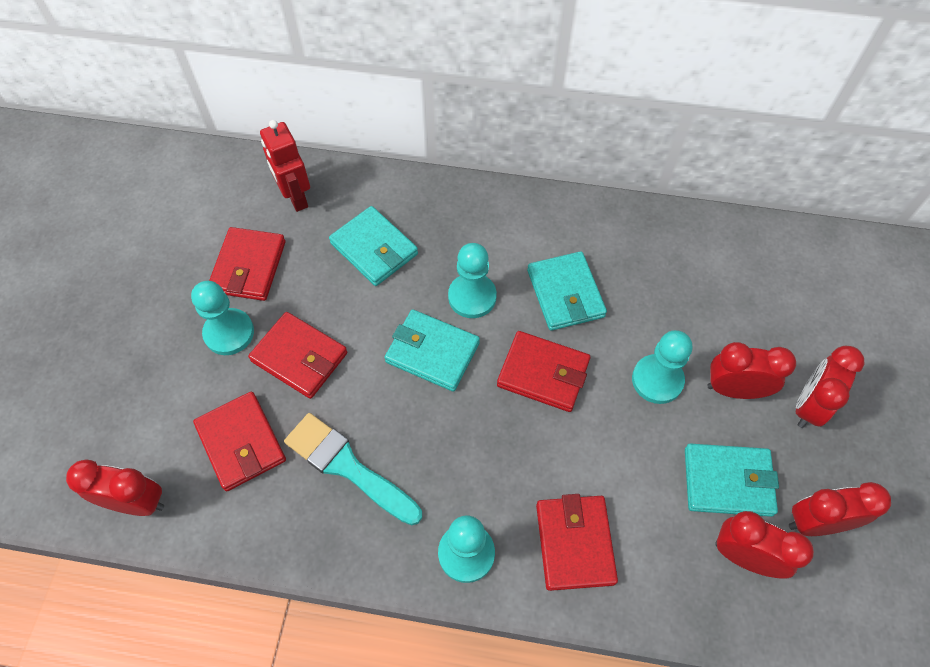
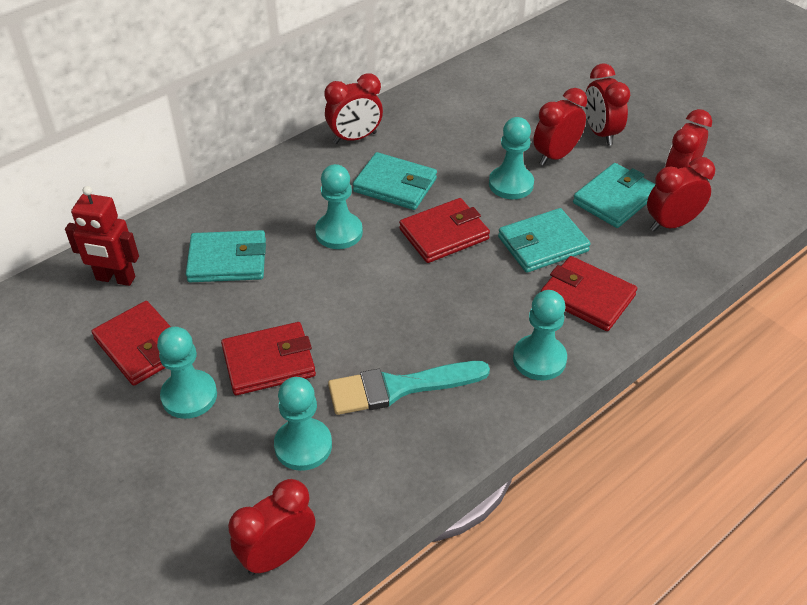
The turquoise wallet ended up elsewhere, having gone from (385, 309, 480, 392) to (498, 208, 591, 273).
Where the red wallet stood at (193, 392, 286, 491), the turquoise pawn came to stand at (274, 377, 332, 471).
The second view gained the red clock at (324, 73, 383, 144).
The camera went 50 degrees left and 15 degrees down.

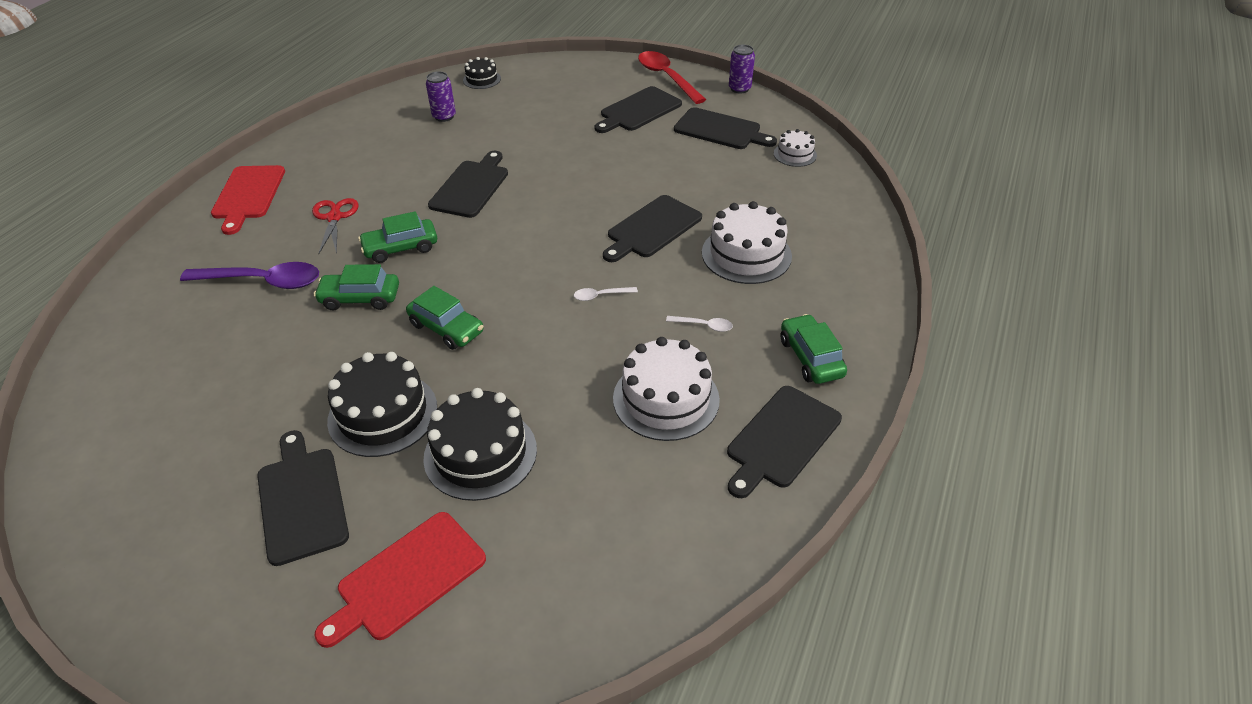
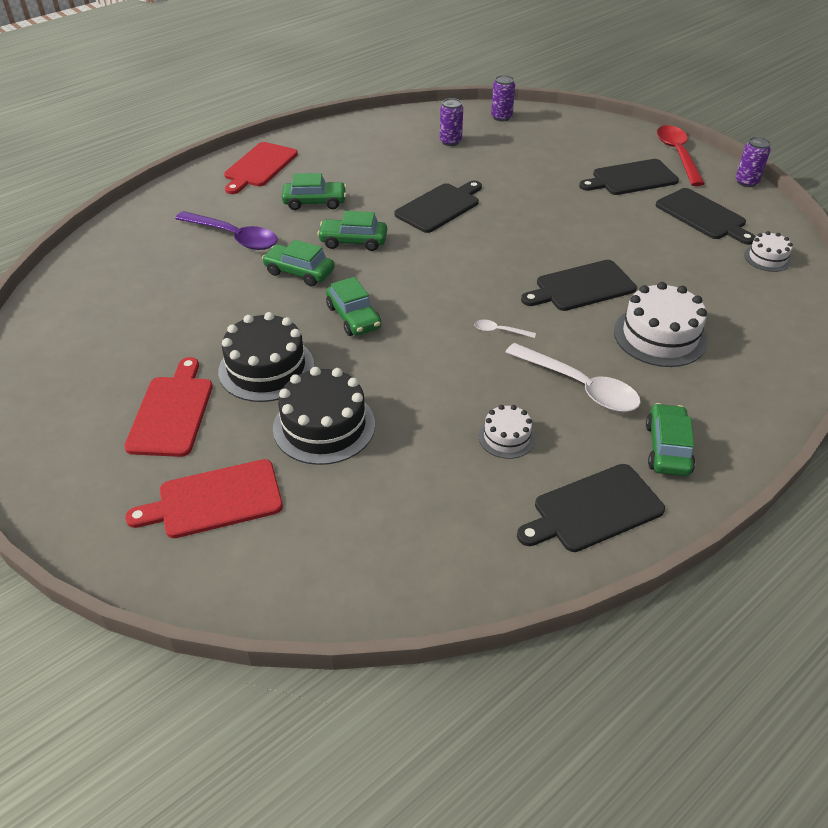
Where the black cake stood at (463, 57, 501, 89), the purple can came to stand at (491, 75, 515, 121).
Where the red scissors stood at (312, 198, 358, 254), the green car came to stand at (282, 173, 347, 210).
The size of the white spoon at (666, 316, 733, 332) changed by a factor of 2.24.
The size of the white cake at (613, 337, 720, 441) changed by a factor of 0.55.
What was the black cutting board at (257, 430, 349, 566) turned into the red cutting board at (124, 357, 213, 457).
The camera went 25 degrees right and 0 degrees up.

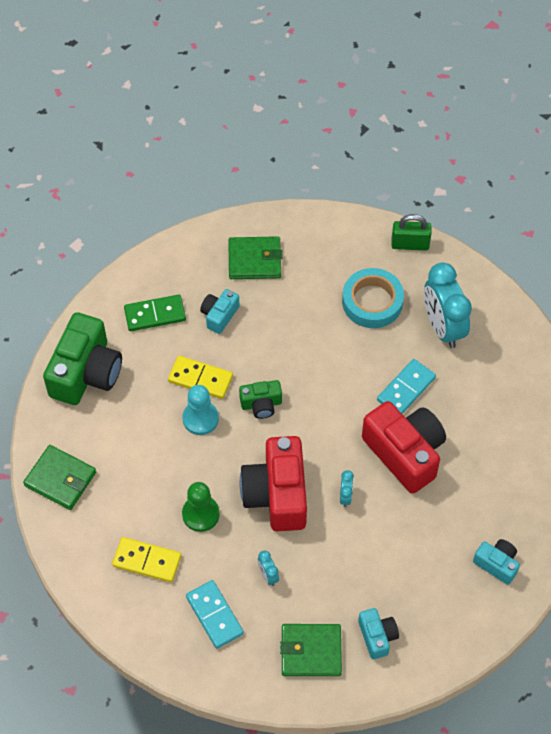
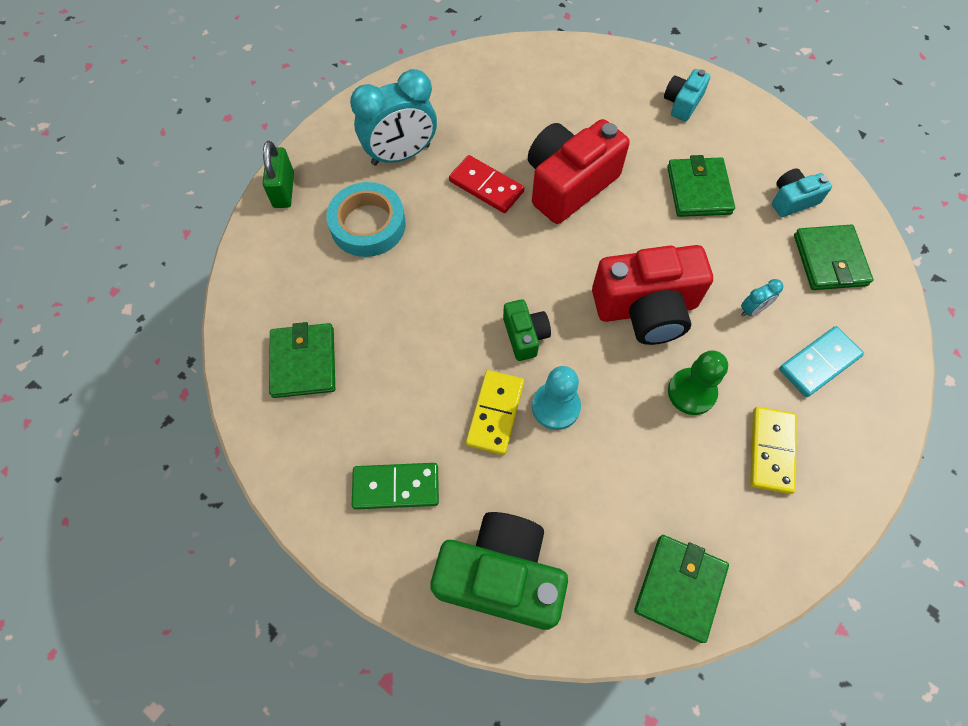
The second view lost the turquoise camera at (200, 289, 239, 334).
The green domino at (124, 295, 186, 331) ended up facing another way, 75 degrees counterclockwise from before.
What was the turquoise domino at (377, 359, 436, 414) turned into the red domino at (449, 155, 524, 213).
The second view lost the turquoise clock at (340, 470, 354, 507).
The second view gained the green wallet at (667, 155, 735, 217).
The camera went 95 degrees left and 5 degrees up.

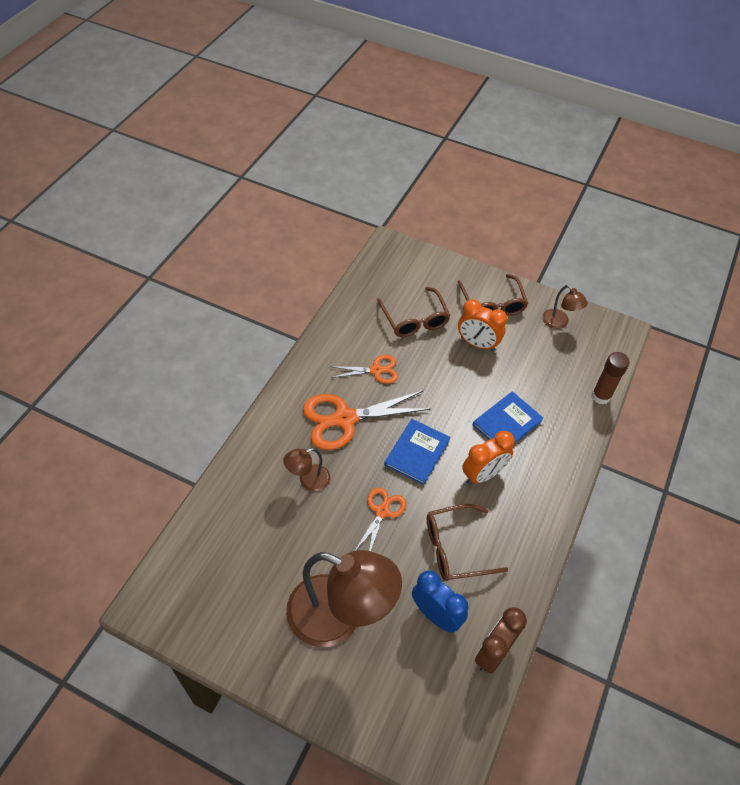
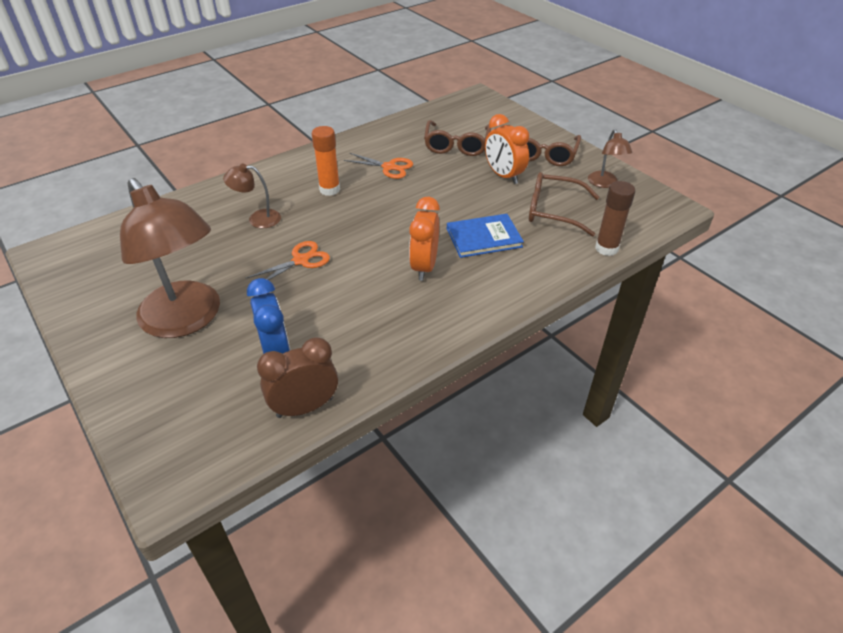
Where the orange scissors stood at (303, 390, 431, 450), the orange glue stick came to stand at (312, 126, 340, 196).
The second view lost the blue book at (384, 419, 450, 485).
The orange clock at (462, 430, 515, 485) ended up facing another way, 105 degrees clockwise from before.
The brown glasses ended up elsewhere, having gone from (427, 504, 508, 581) to (529, 172, 599, 237).
The camera went 30 degrees right and 10 degrees down.

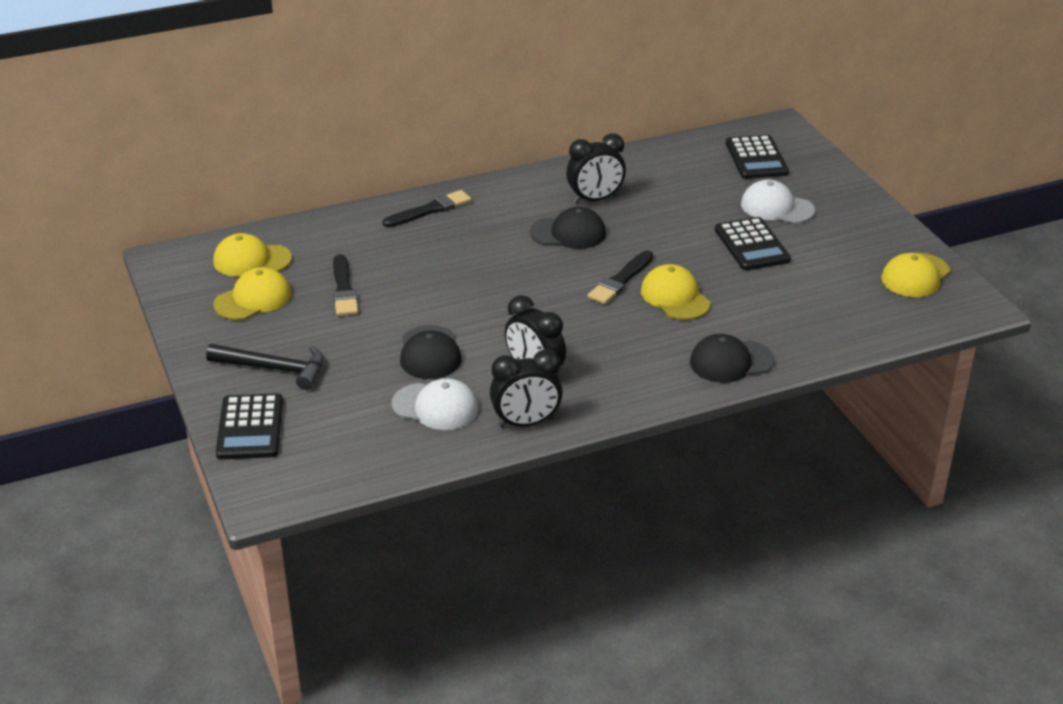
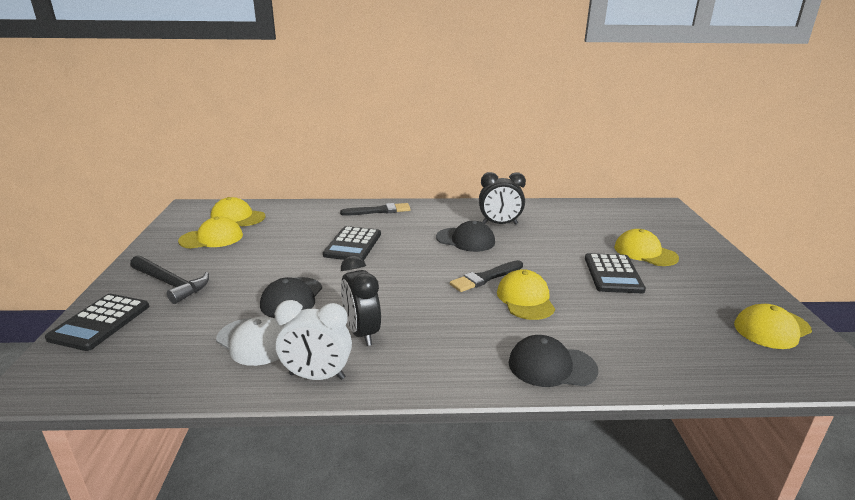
The black calculator ended up elsewhere, having gone from (726, 135, 789, 179) to (323, 226, 381, 260).
What was the white cap at (741, 180, 815, 224) turned into the yellow cap at (614, 229, 679, 266).
The second view lost the black brush at (333, 254, 358, 316).
What was the black clock at (490, 349, 563, 428) turned into the white clock at (275, 300, 352, 380).
The camera went 20 degrees right and 10 degrees down.

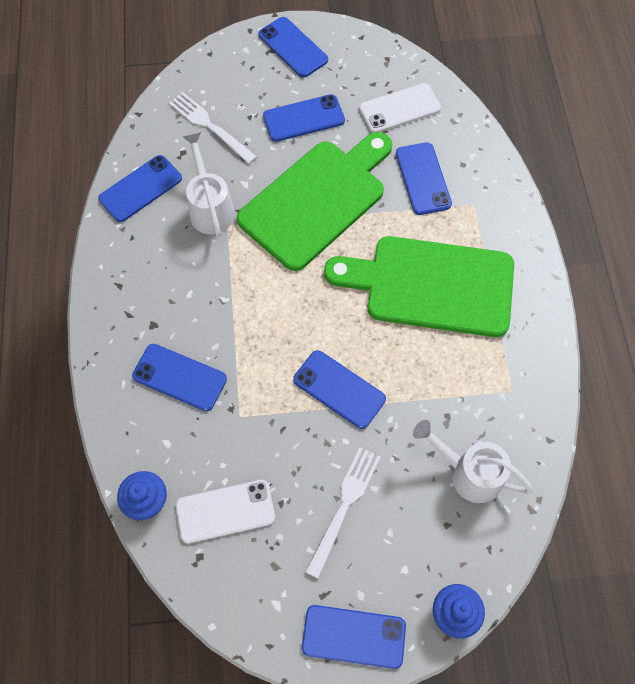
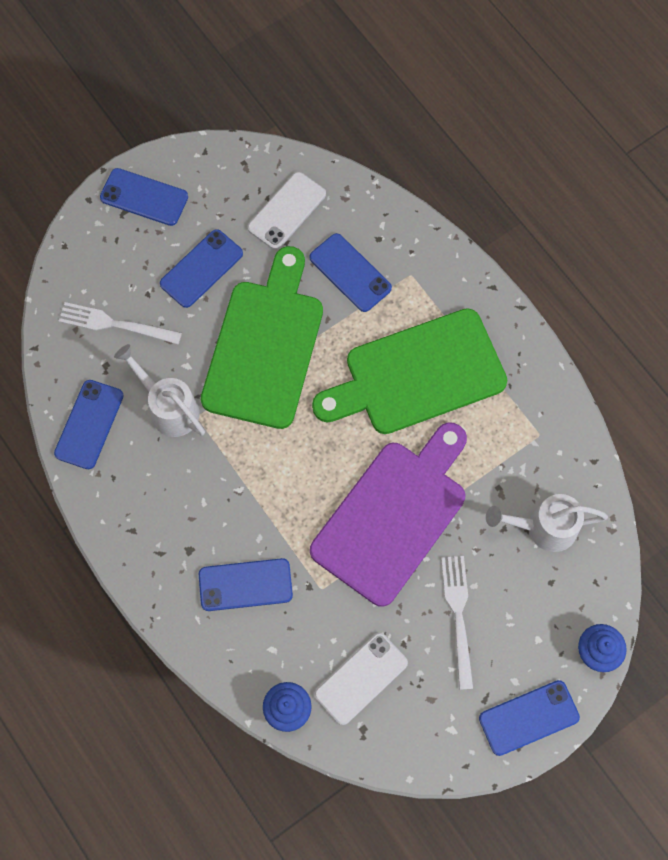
Where the blue phone stood at (293, 350, 386, 429), the purple cutting board came to stand at (310, 422, 467, 607).
The camera went 30 degrees left and 5 degrees up.

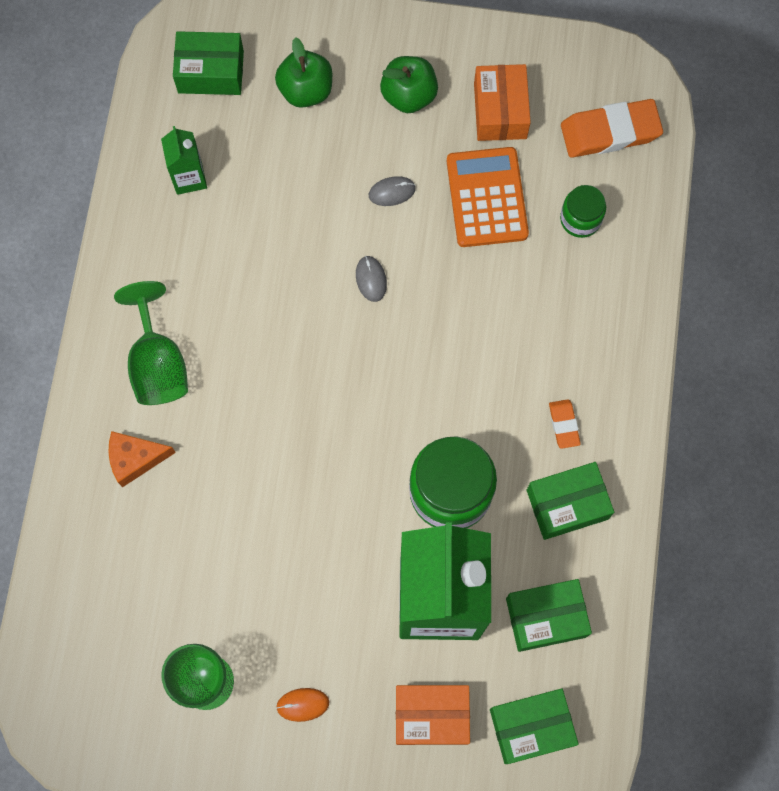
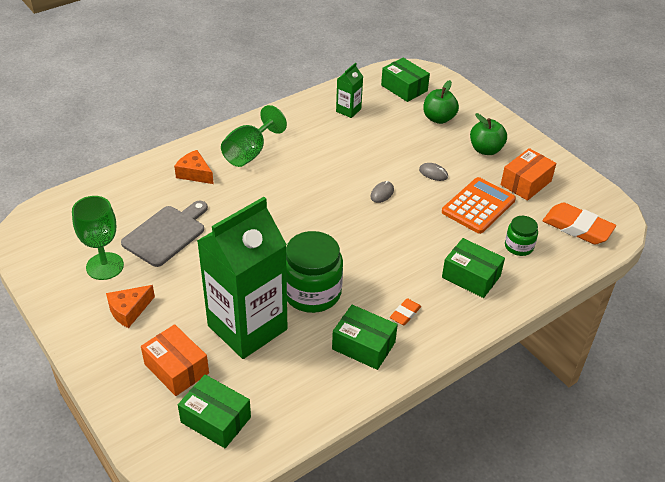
The green box ended up elsewhere, having gone from (506, 579, 592, 652) to (442, 238, 505, 298).
Where the orange mouse stood at (276, 688, 329, 722), the orange cheese came to stand at (106, 285, 155, 328).
The second view gained the grey cutting board at (121, 201, 208, 267).
The camera went 45 degrees right and 30 degrees down.

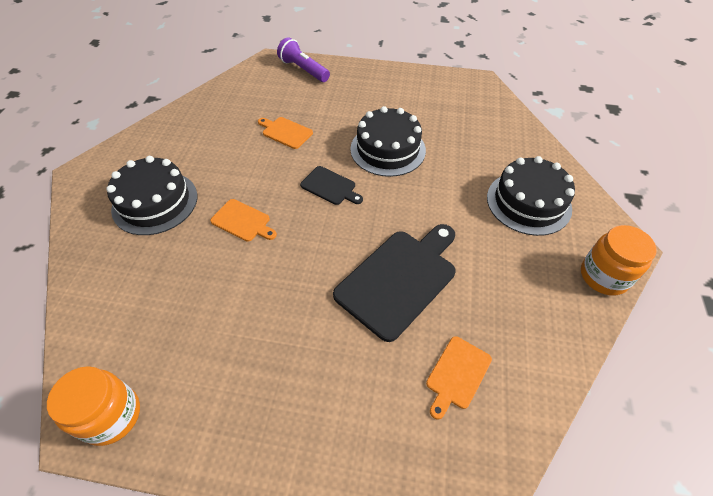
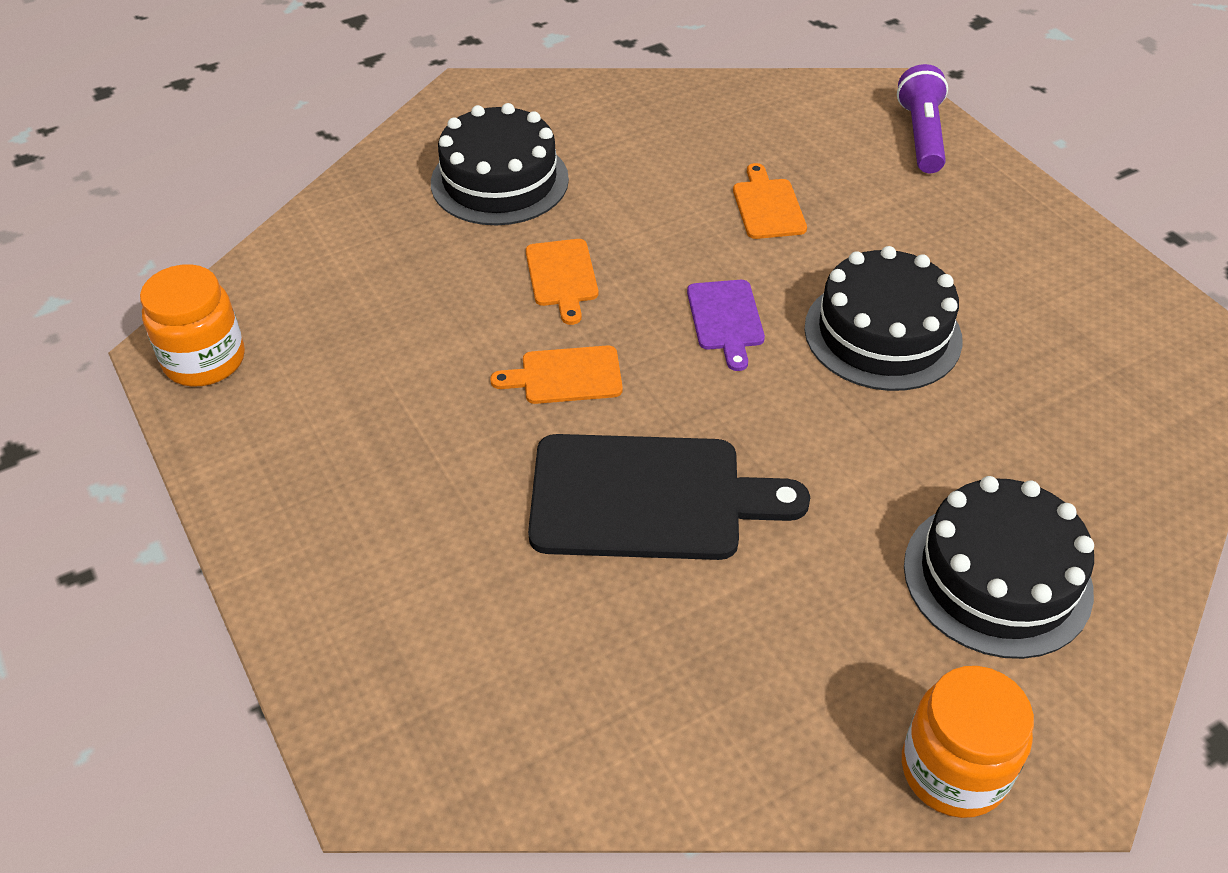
What was the black cutting board at (300, 166, 363, 205) turned into the purple cutting board at (687, 280, 765, 371).
The orange cutting board ended up elsewhere, having gone from (426, 336, 492, 419) to (490, 345, 623, 404).
The camera went 50 degrees right and 5 degrees down.

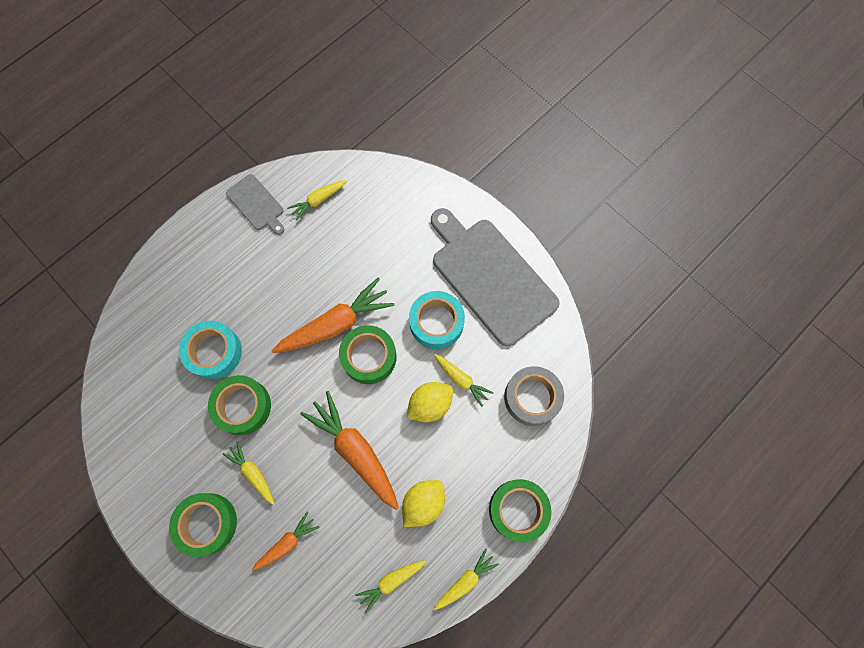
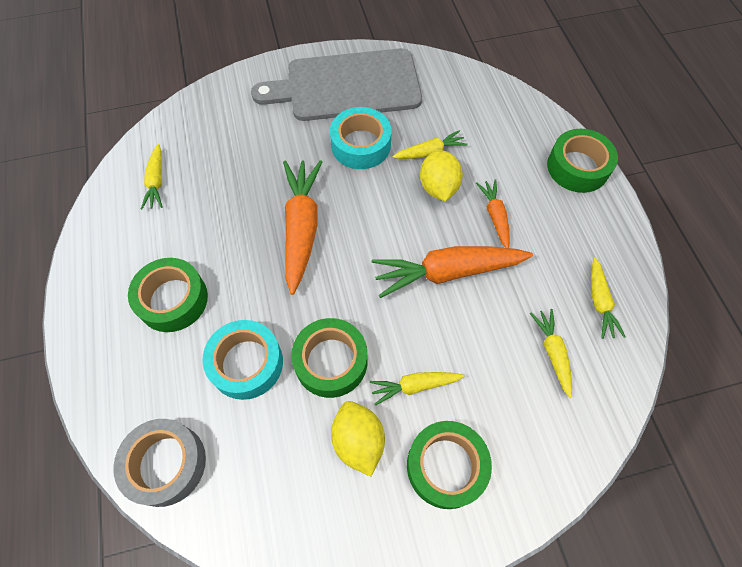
The second view lost the grey cutting board at (226, 174, 284, 235).
The green tape ended up elsewhere, having gone from (339, 325, 397, 384) to (128, 258, 208, 332).
The grey tape ended up elsewhere, having gone from (504, 366, 564, 426) to (113, 419, 206, 507).
The yellow lemon ended up elsewhere, having gone from (402, 480, 445, 527) to (331, 401, 385, 476).
The orange carrot ended up elsewhere, having gone from (252, 512, 319, 571) to (476, 179, 510, 248).
The yellow carrot ended up elsewhere, having gone from (434, 549, 499, 610) to (530, 309, 572, 398).
The camera went 60 degrees left and 10 degrees down.

